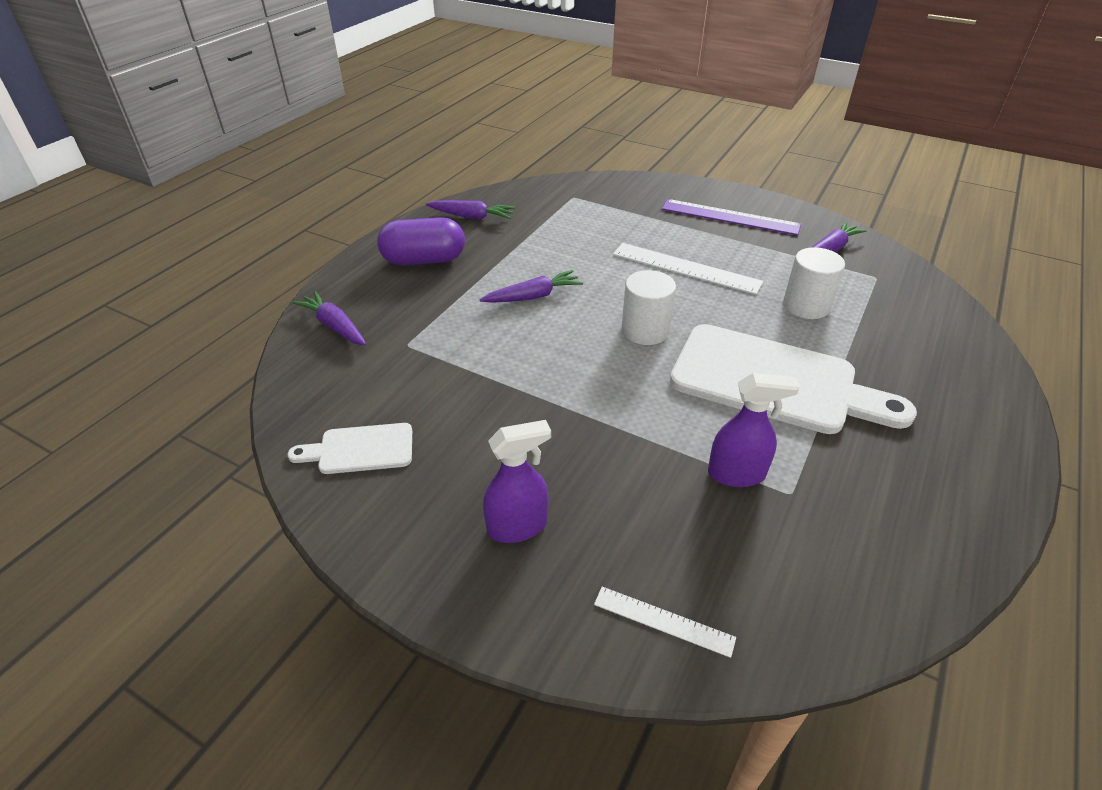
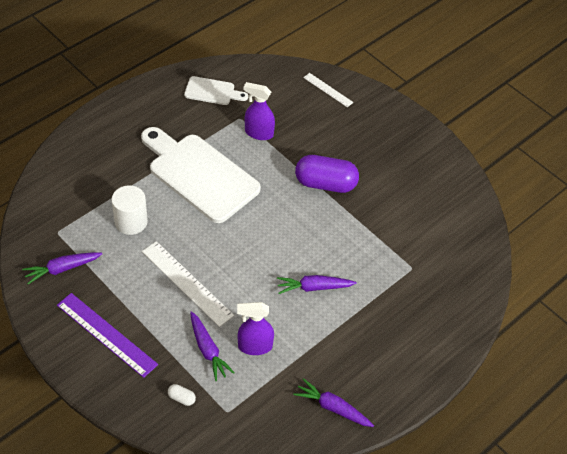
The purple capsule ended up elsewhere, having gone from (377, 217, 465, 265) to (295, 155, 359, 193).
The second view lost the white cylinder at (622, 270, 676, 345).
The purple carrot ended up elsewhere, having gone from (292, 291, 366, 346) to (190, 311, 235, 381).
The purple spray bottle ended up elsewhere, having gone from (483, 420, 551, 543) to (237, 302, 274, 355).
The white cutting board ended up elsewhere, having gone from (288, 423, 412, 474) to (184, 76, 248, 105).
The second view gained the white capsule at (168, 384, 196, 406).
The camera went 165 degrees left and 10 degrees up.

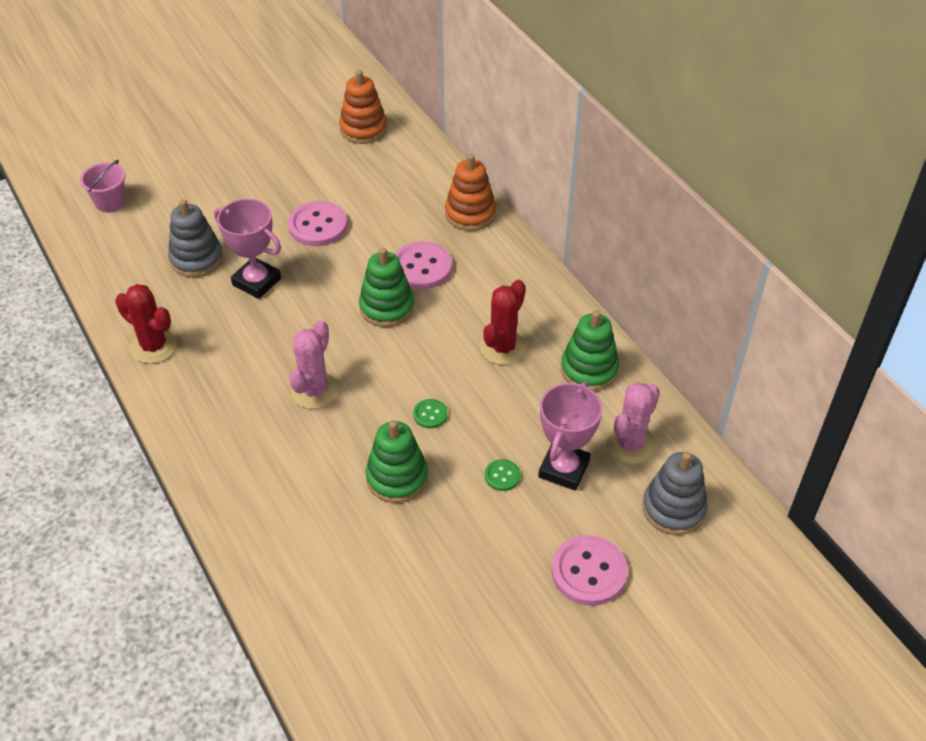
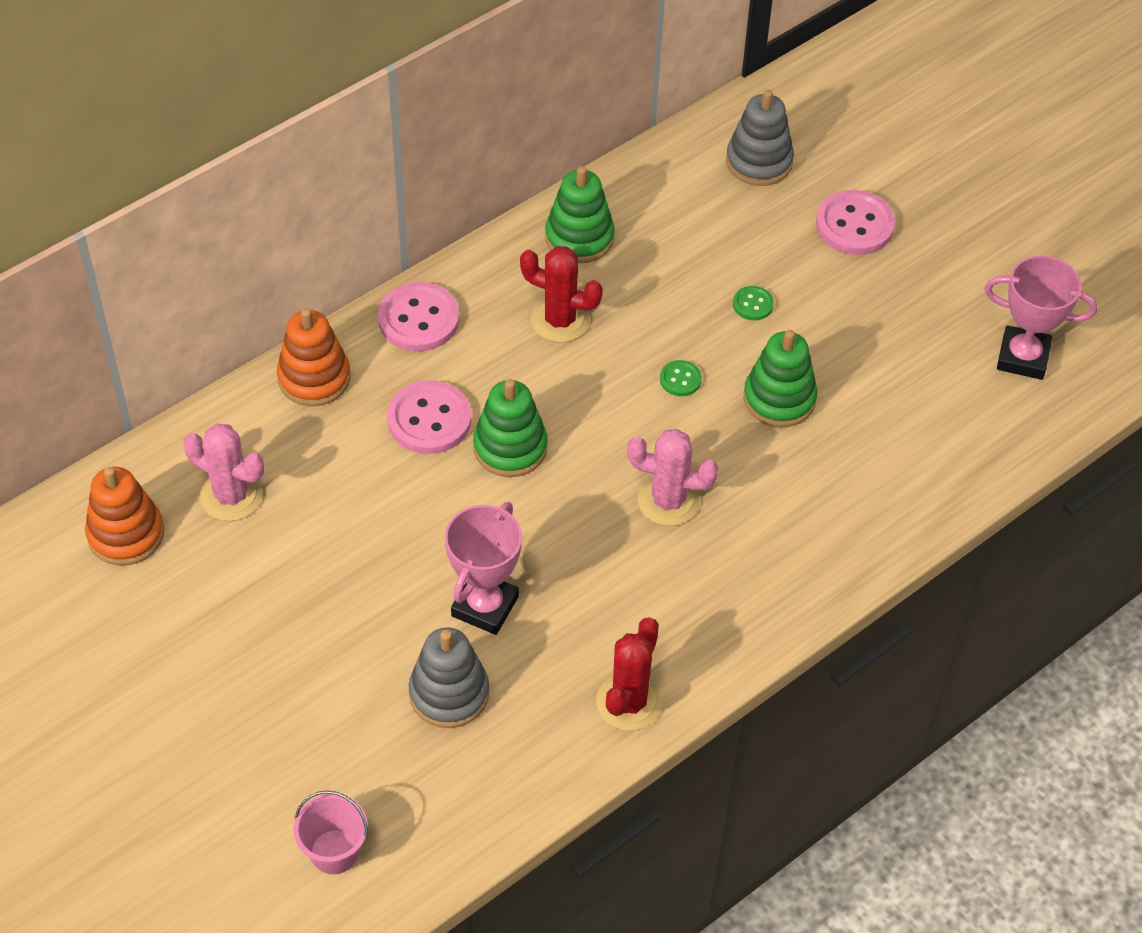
The pink button ended up elsewhere, having gone from (288, 201, 347, 246) to (378, 282, 459, 351).
The pink trophy ended up elsewhere, having gone from (538, 382, 602, 491) to (985, 256, 1097, 380).
The pink cactus ended up elsewhere, having gone from (606, 382, 660, 464) to (183, 424, 264, 521).
The camera went 100 degrees left and 5 degrees up.

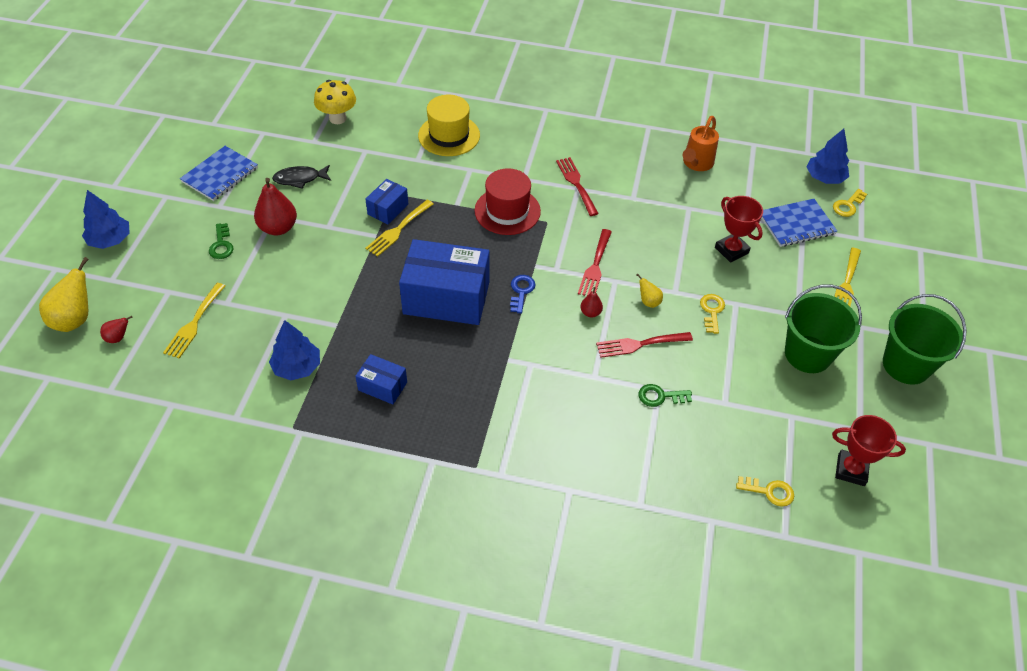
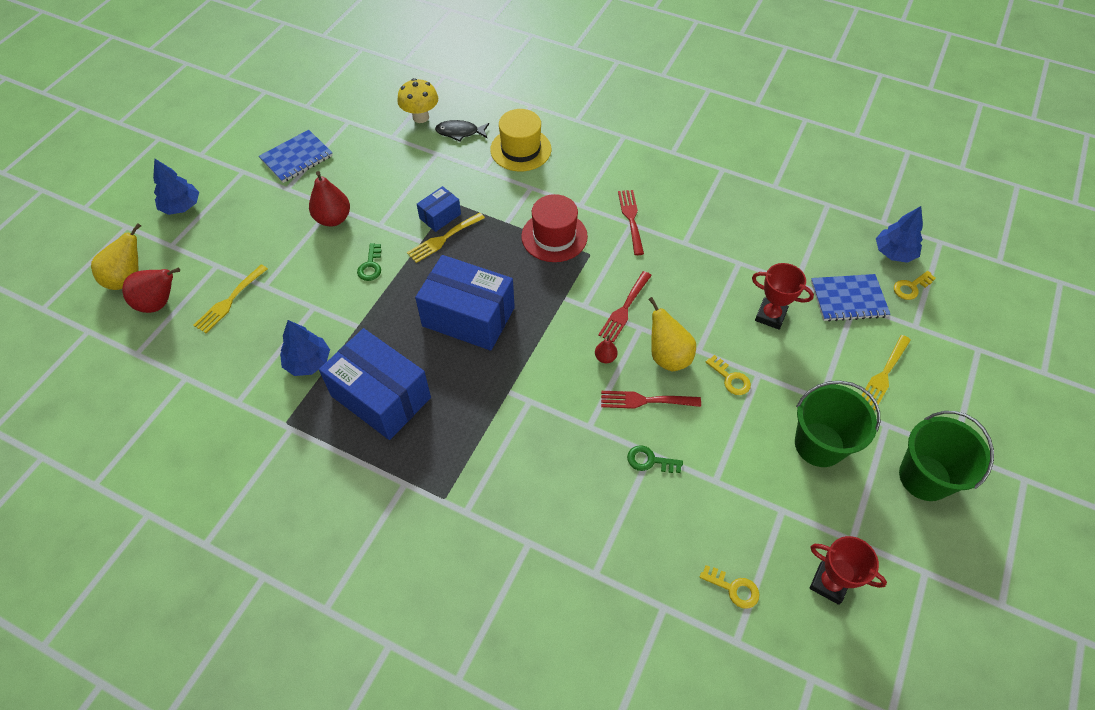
The second view lost the orange watering can at (683, 116, 719, 171).
The black fish ended up elsewhere, having gone from (272, 165, 331, 189) to (435, 120, 489, 142).
The red trophy at (715, 196, 763, 263) ended up facing another way, 45 degrees counterclockwise from before.
The green key ended up elsewhere, having gone from (209, 223, 233, 259) to (357, 243, 381, 281).
The size of the yellow pear at (637, 274, 663, 308) changed by a factor of 1.97.
The second view lost the blue key at (510, 275, 535, 314).
The yellow key at (700, 294, 725, 334) ended up facing another way, 120 degrees clockwise from before.
The size of the red pear at (100, 316, 133, 343) changed by a factor of 1.97.
The size of the blue box at (355, 354, 407, 404) changed by a factor of 2.07.
The camera went 15 degrees right and 5 degrees up.

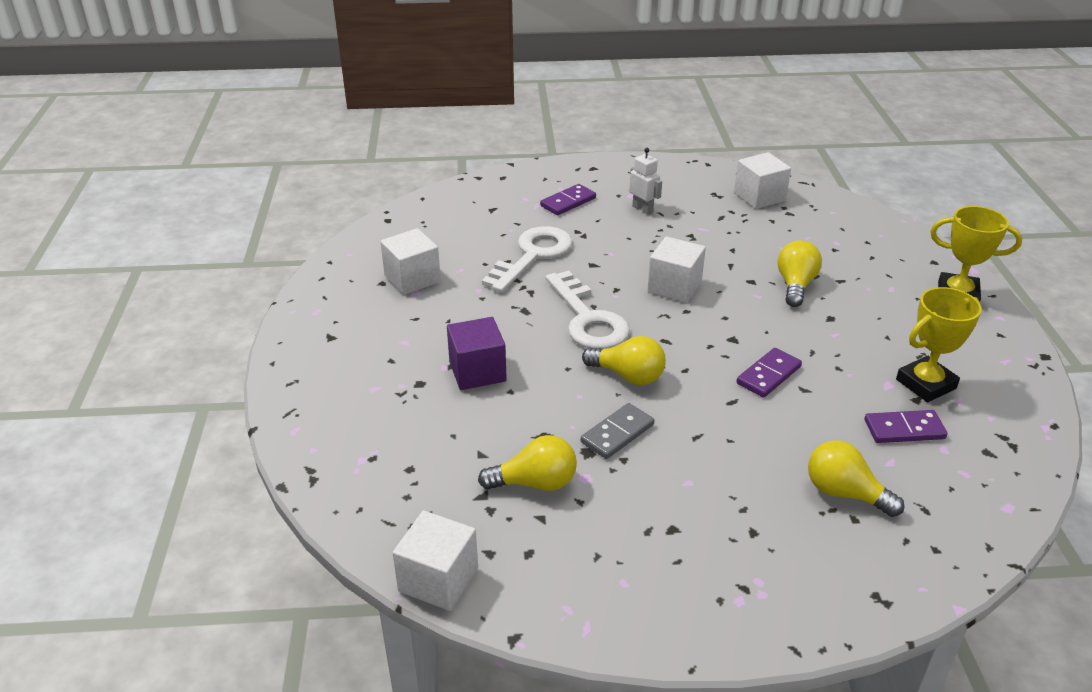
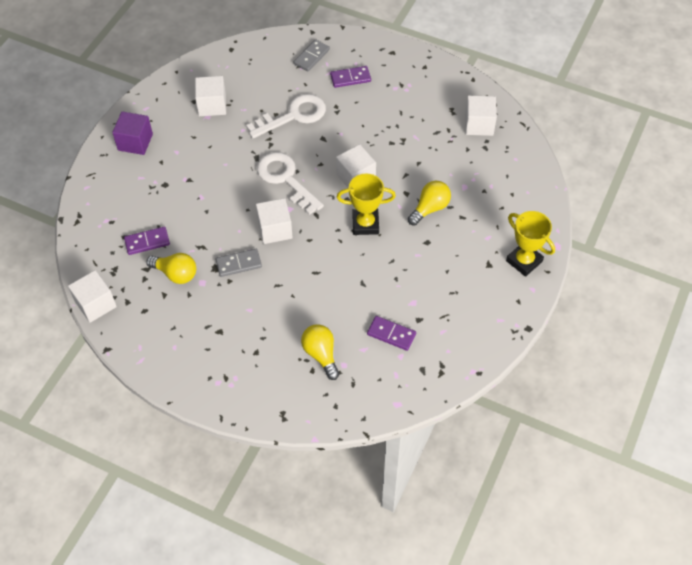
The second view lost the white robot at (629, 148, 662, 215).
The white key at (545, 271, 630, 349) ended up facing another way, 135 degrees clockwise from before.
The yellow trophy ended up elsewhere, having gone from (896, 287, 982, 402) to (337, 174, 396, 235).
The purple cube ended up elsewhere, having gone from (447, 317, 507, 390) to (112, 111, 153, 155).
Where the yellow light bulb stood at (582, 336, 666, 385), the white cube came to stand at (256, 198, 293, 244).
The purple domino ended up elsewhere, having gone from (736, 348, 802, 398) to (124, 227, 170, 255).
The second view gained the grey domino at (294, 39, 330, 72).
The camera went 30 degrees right and 20 degrees up.

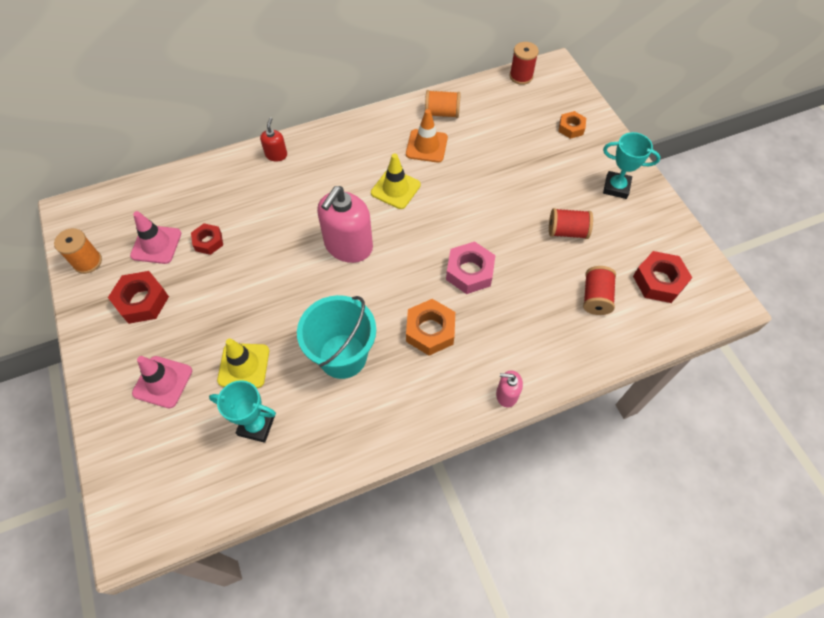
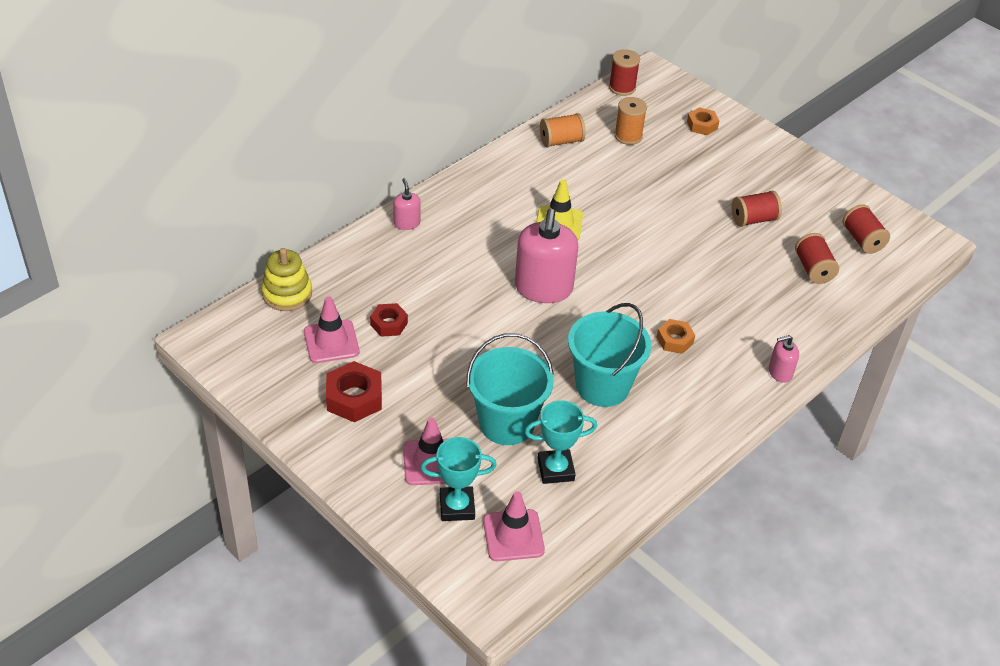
The second view lost the orange traffic cone at (406, 109, 448, 163).
What was the red soap dispenser at (260, 117, 287, 162) turned into the pink soap dispenser at (393, 178, 421, 230).
The turquoise trophy ended up elsewhere, having gone from (603, 132, 660, 199) to (421, 437, 497, 521).
The orange spool ended up elsewhere, having gone from (54, 228, 102, 274) to (614, 97, 647, 145).
The second view lost the pink nut at (446, 242, 495, 294).
Where the red nut stood at (633, 251, 692, 303), the red spool came to stand at (843, 204, 890, 254).
The size of the orange nut at (406, 299, 455, 356) changed by a factor of 0.63.
Where the yellow traffic cone stood at (217, 338, 269, 388), the turquoise bucket came to stand at (467, 333, 554, 445).
The second view gained the yellow stacking toy at (261, 248, 312, 311).
The second view gained the pink traffic cone at (483, 491, 545, 561).
The camera went 25 degrees left and 15 degrees down.

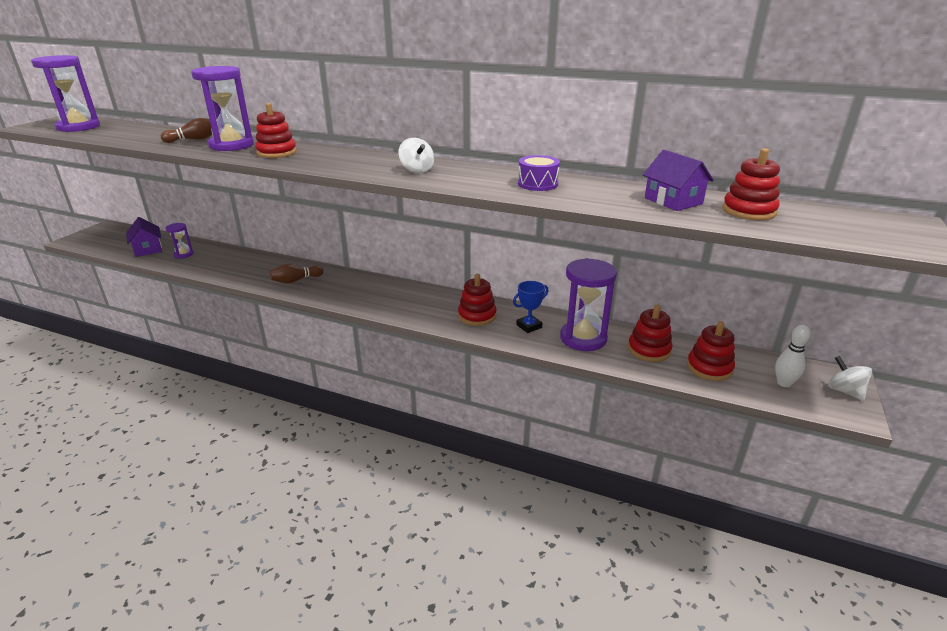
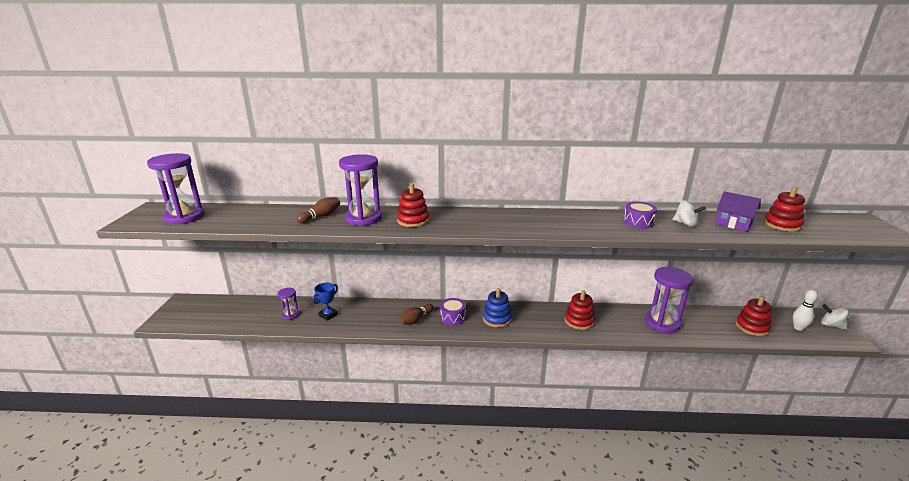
The white spinning top ended up elsewhere, having gone from (398, 138, 434, 173) to (672, 200, 706, 227).
The second view lost the purple house at (126, 217, 162, 257).
The blue trophy ended up elsewhere, having gone from (513, 281, 548, 333) to (312, 282, 338, 321).
The second view lost the red stacking toy at (628, 305, 673, 362).
The second view gained the blue stacking toy at (483, 288, 512, 328).
The second view gained the purple drum at (440, 298, 466, 325).
The camera went 20 degrees left and 5 degrees down.

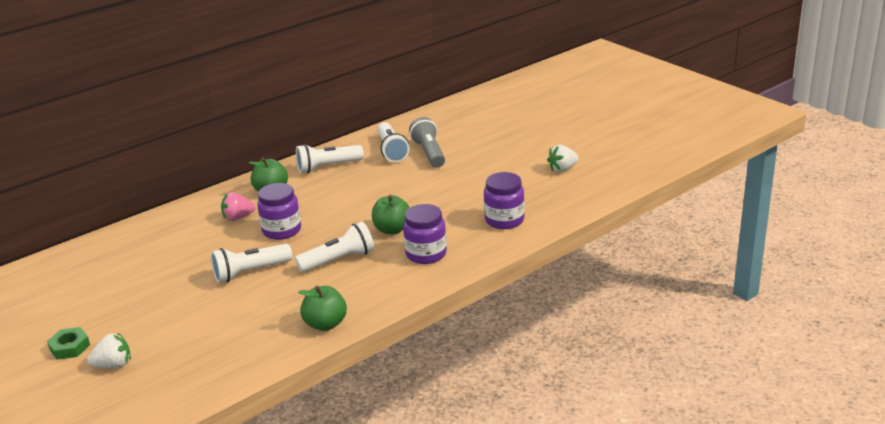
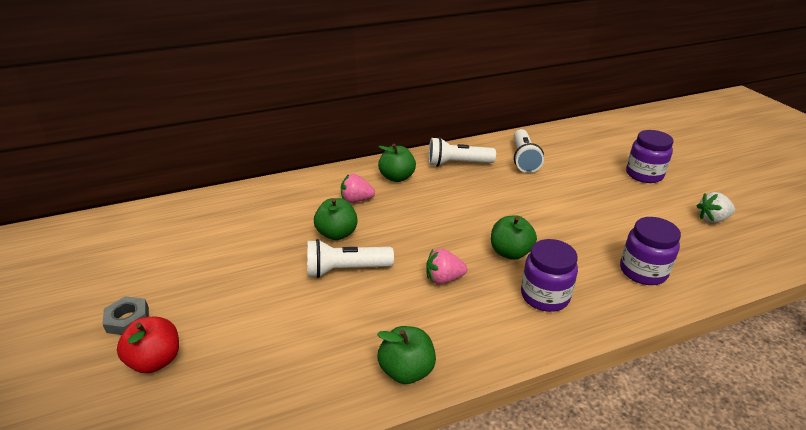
The second view lost the grey flashlight at (409, 117, 445, 168).
The purple jar ended up elsewhere, having gone from (257, 183, 301, 240) to (626, 130, 674, 183).
Where the white flashlight stood at (295, 222, 374, 272), the pink strawberry came to stand at (426, 248, 467, 284).
What was the green nut at (47, 327, 90, 359) turned into the grey nut at (102, 296, 149, 335).
Where the white strawberry stood at (87, 332, 131, 368), the red apple came to stand at (117, 317, 179, 373).
The second view gained the green apple at (314, 198, 358, 240).
The camera went 15 degrees right and 5 degrees up.

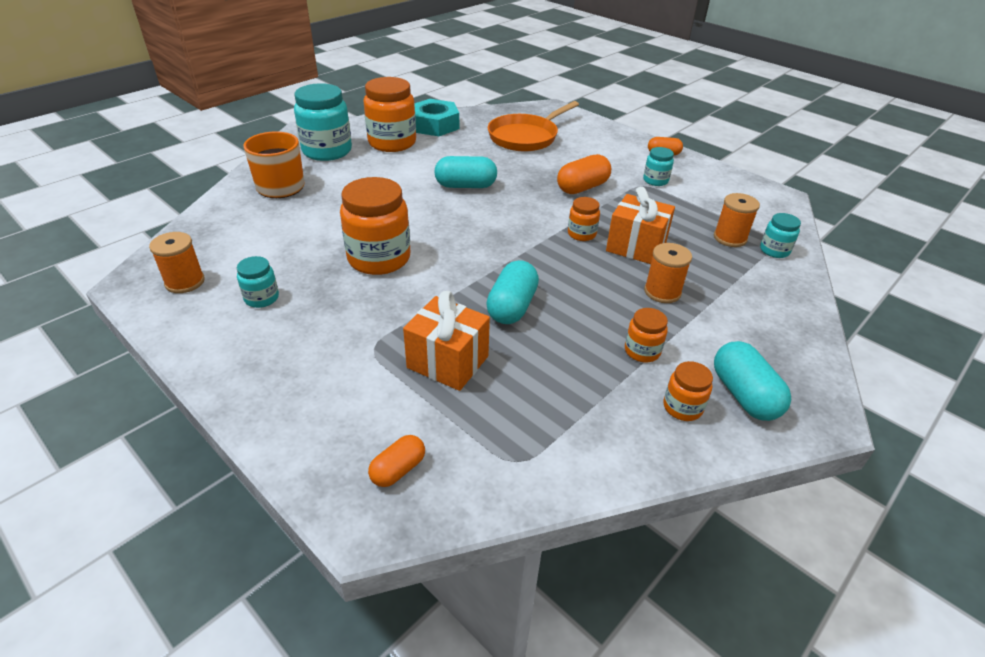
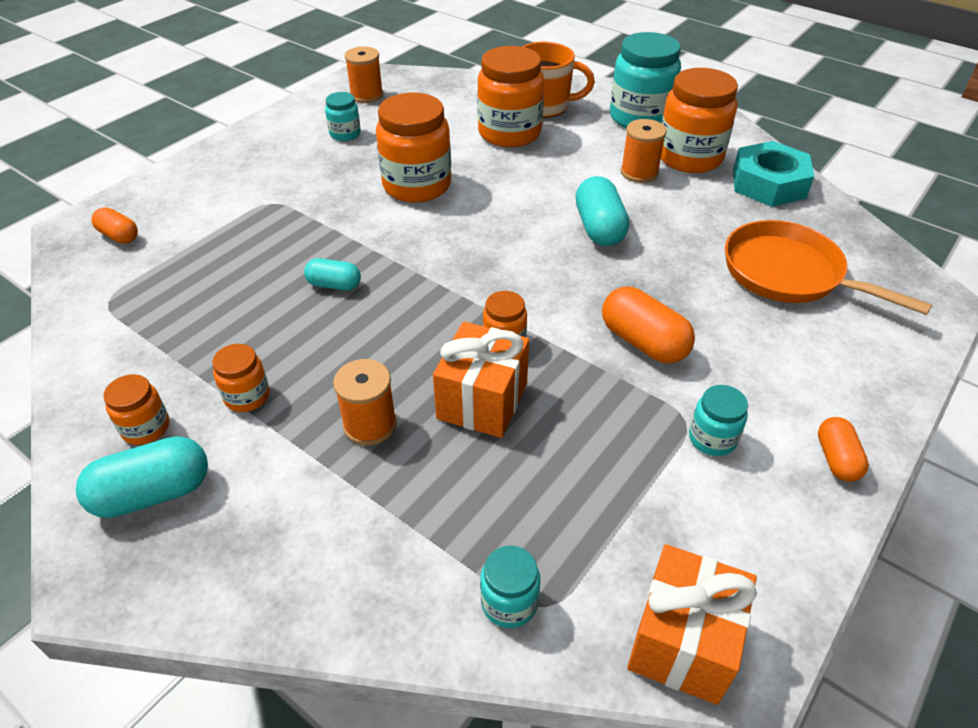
The orange spool ended up elsewhere, having gone from (714, 193, 760, 247) to (621, 119, 667, 183).
The size of the turquoise capsule at (486, 260, 539, 324) changed by a factor of 0.61.
The orange gift ended up elsewhere, having gone from (403, 291, 490, 391) to (627, 544, 757, 705).
The second view gained the orange jar at (477, 46, 544, 147).
The camera went 85 degrees right and 5 degrees up.

